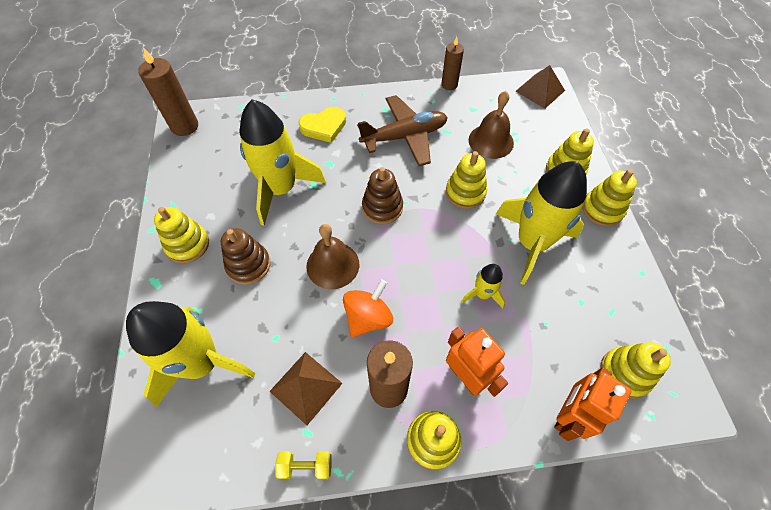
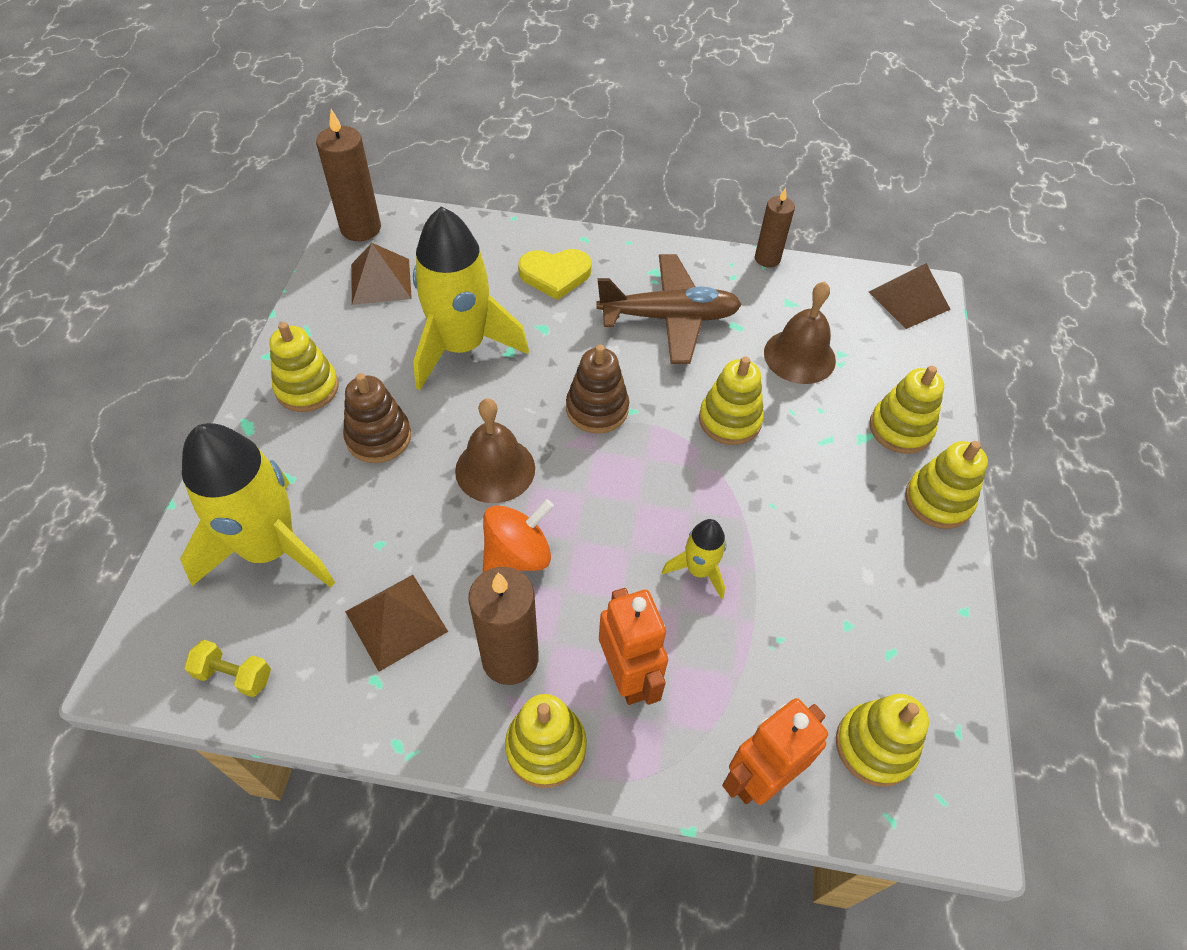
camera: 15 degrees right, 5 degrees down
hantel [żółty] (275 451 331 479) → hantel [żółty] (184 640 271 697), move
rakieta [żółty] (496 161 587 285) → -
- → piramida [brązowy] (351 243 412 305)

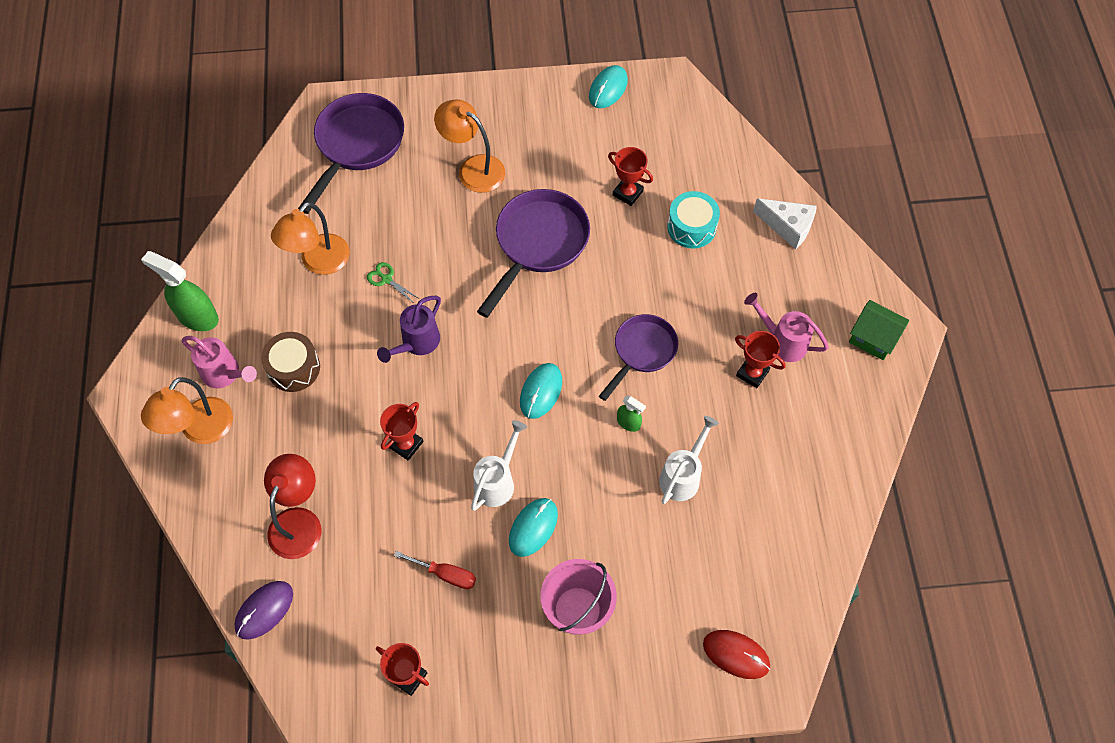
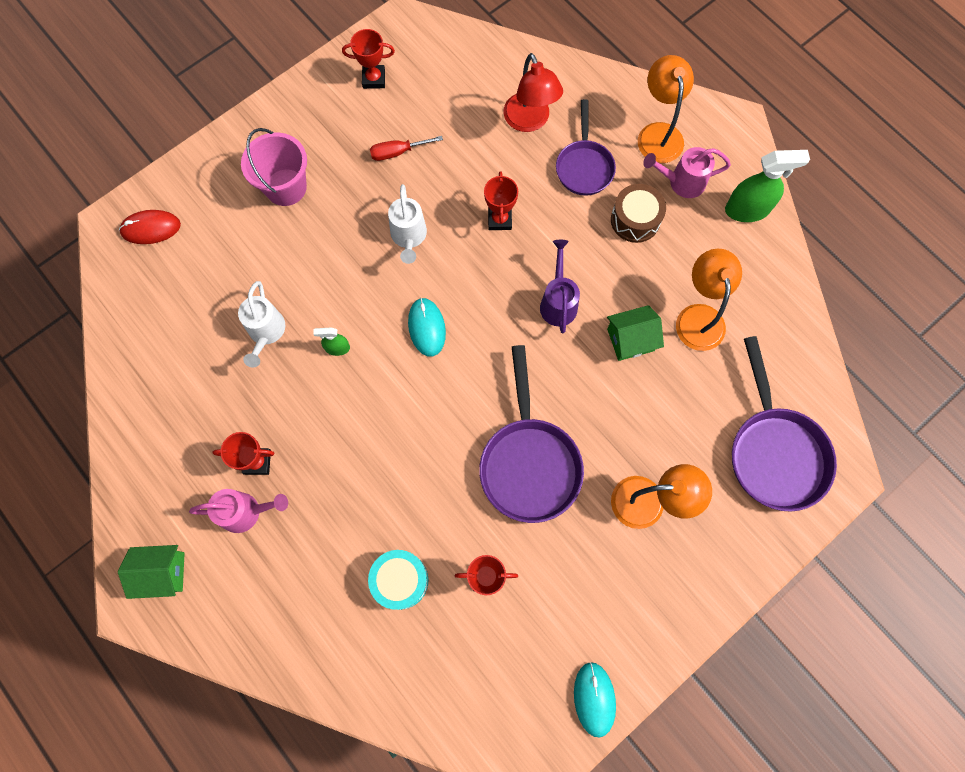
camera: 145 degrees right, 10 degrees up
myszka [fioletowy] (234 581 293 640) → -
nożyczki [zielony] (367 262 420 303) → domek [zielony] (607 305 664 361)
myszka [turkusowy] (509 498 558 557) → -
patelnia [fioletowy] (599 314 678 401) → patelnia [fioletowy] (556 99 616 196), move
ser [biały] (753 198 817 249) → -

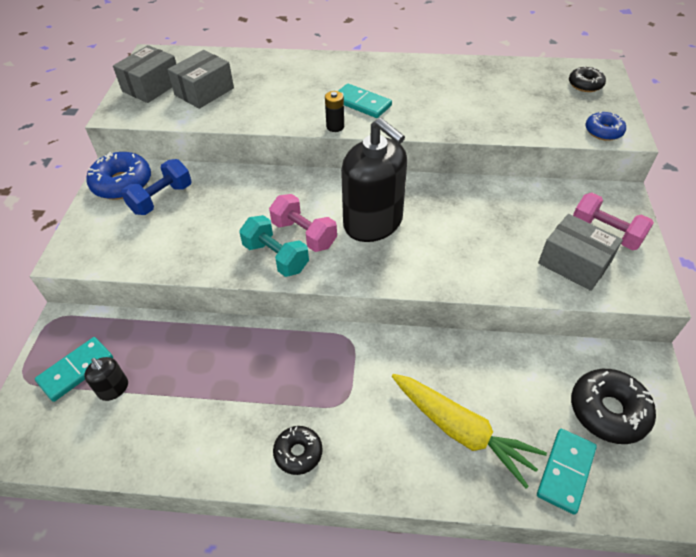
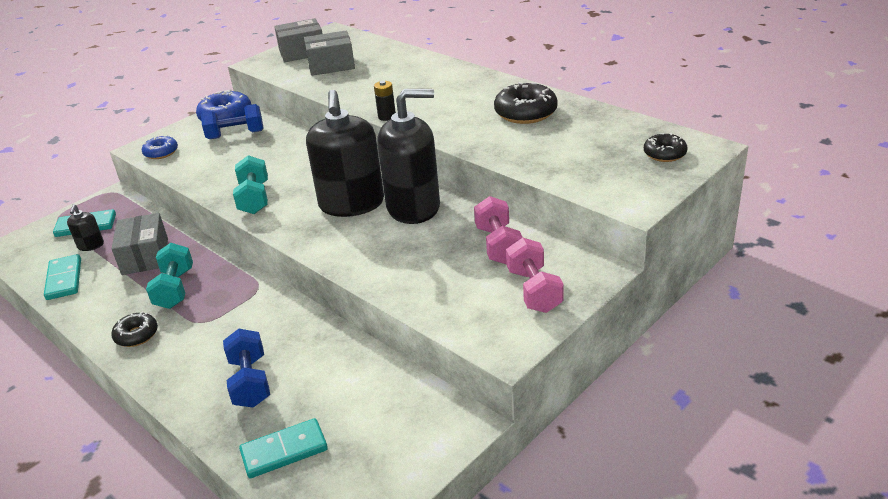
camera: 40 degrees right, 15 degrees down
hantel [różowy] (269 194 337 252) → hantel [różowy] (474 196 523 265), move
kostka domina [turkusowy] (338 84 392 118) → kostka domina [turkusowy] (44 254 81 300), move
marchewka [żółty] (392 374 547 488) → hantel [niebieski] (223 329 270 408)
pudełko [szary] (538 214 623 291) → pudełko [szary] (112 213 168 275), move
donut [czarny] (571 369 656 444) → donut [czarny] (494 82 558 124), move
donut [niebieski] (585 112 626 141) → donut [niebieski] (142 136 178 159), move
- → hantel [turkusowy] (146 243 193 309)
- → dozownik mydła [czarny] (377 89 440 224)

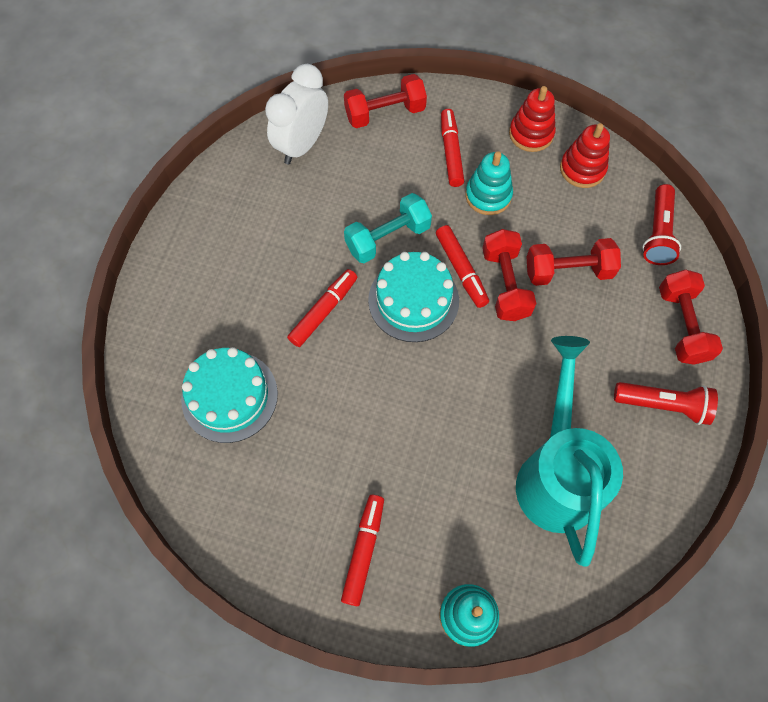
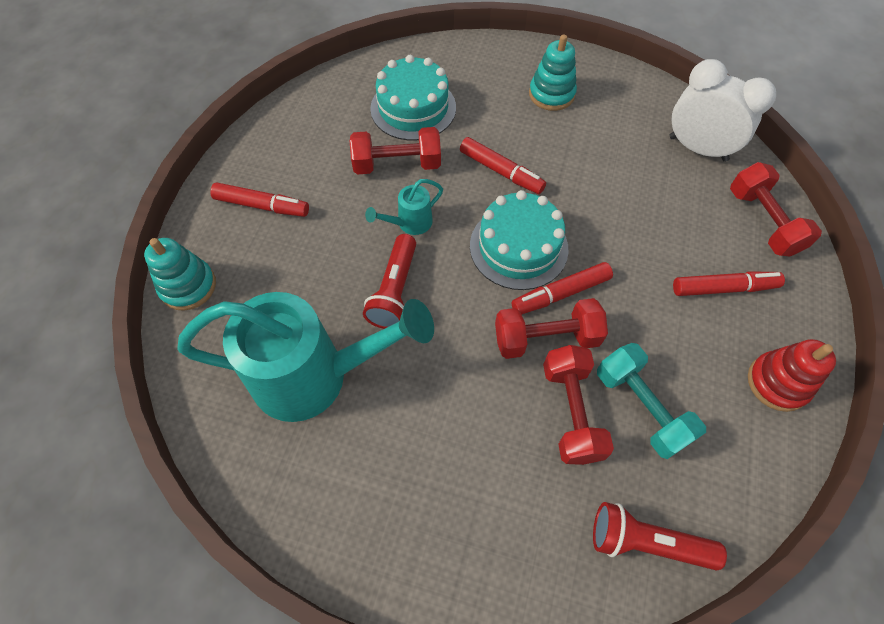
camera: 90 degrees right, 5 degrees down
hantel [turkusowy] (344 193 432 263) → hantel [turkusowy] (597 343 706 459), move
zabawka nakładanka [turkusowy] (465 151 513 215) → zabawka nakładanka [turkusowy] (529 34 577 111), move
zabawka nakładanka [czerwony] (560 123 610 188) → -
latarka [czerwony] (614 382 718 425) → latarka [czerwony] (363 234 416 329), move
hantel [czerwony] (659 270 723 365) → hantel [czerwony] (350 127 441 175), move
- → konewka [turkusowy] (365 179 443 235)

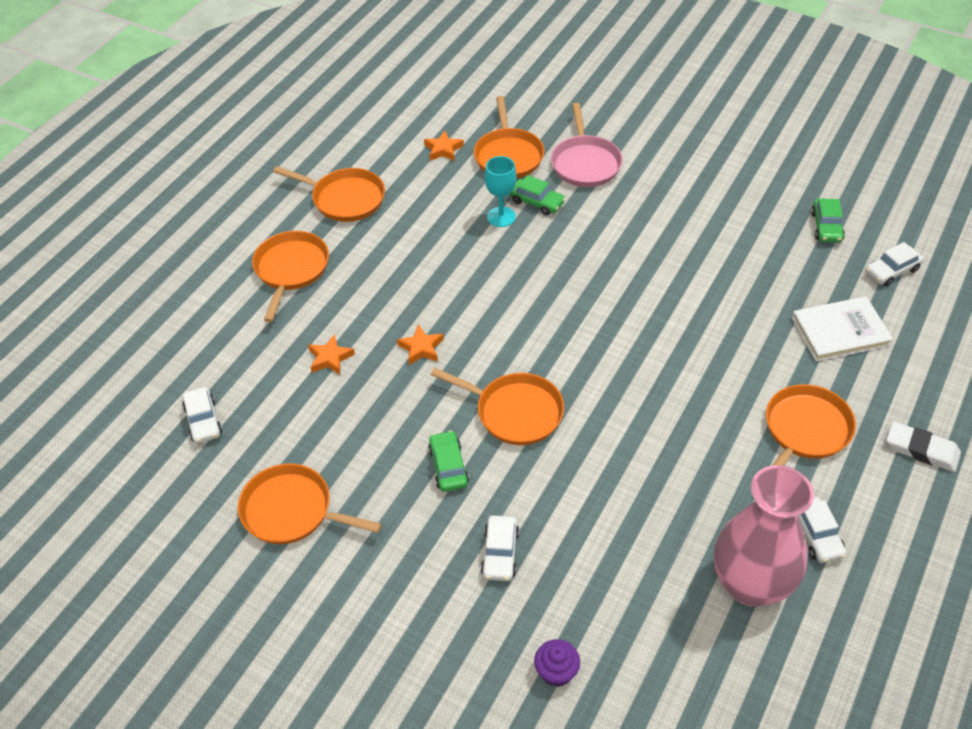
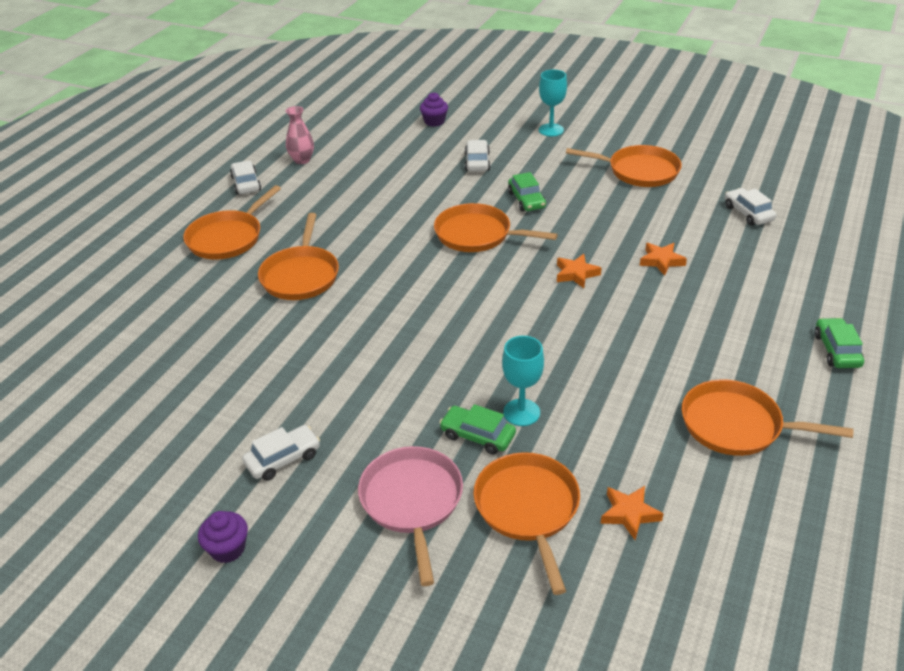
camera: 175 degrees right, 10 degrees down
patelnia [pomarańczowy] (252 231 329 322) → patelnia [pomarańczowy] (258 213 339 300), move
wazon [różowy] (714 465 814 607) → wazon [różowy] (286 106 314 164), x0.46
książka [biały] (792 296 893 362) → -
samochód [zielony] (811 198 845 243) → samochód [zielony] (814 318 864 368), move
samochód [biały] (865 242 924 286) → samochód [biały] (242 425 320 481), move
gumka do mazania [biały] (886 421 961 472) → -
- → muffinka [fioletowy] (198 511 248 563)
- → kielich [turkusowy] (539 70 567 136)

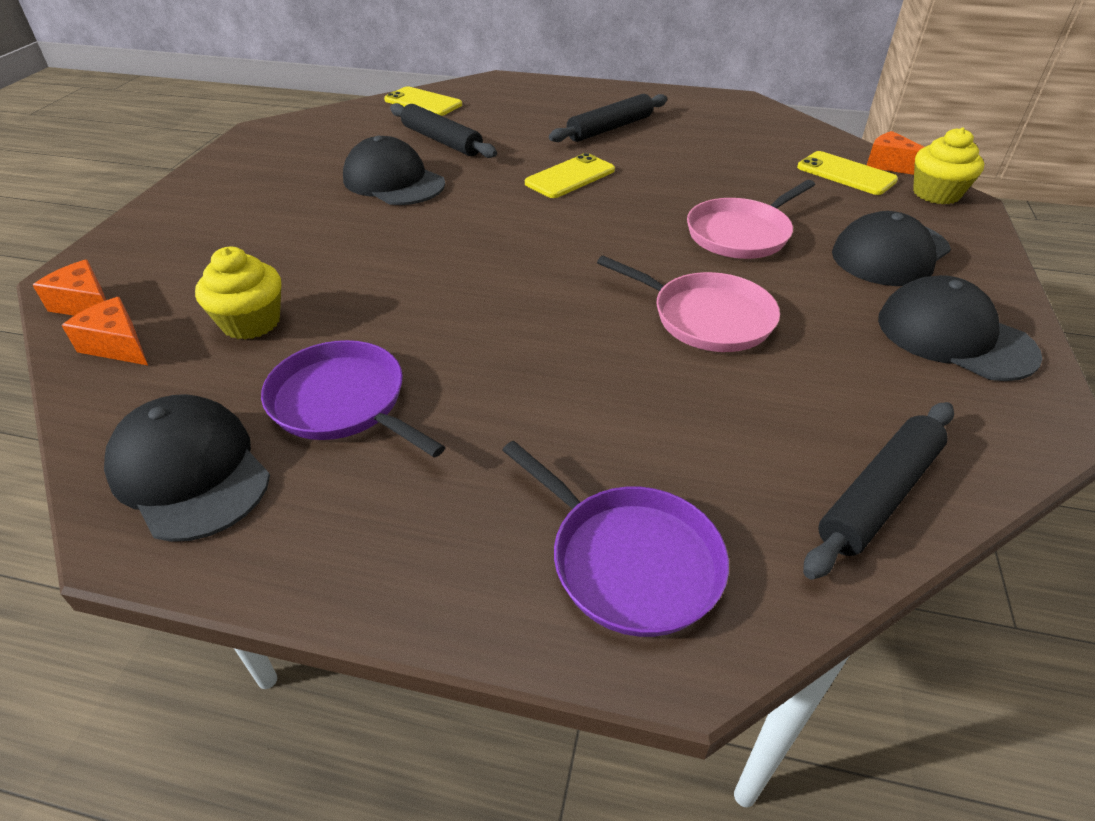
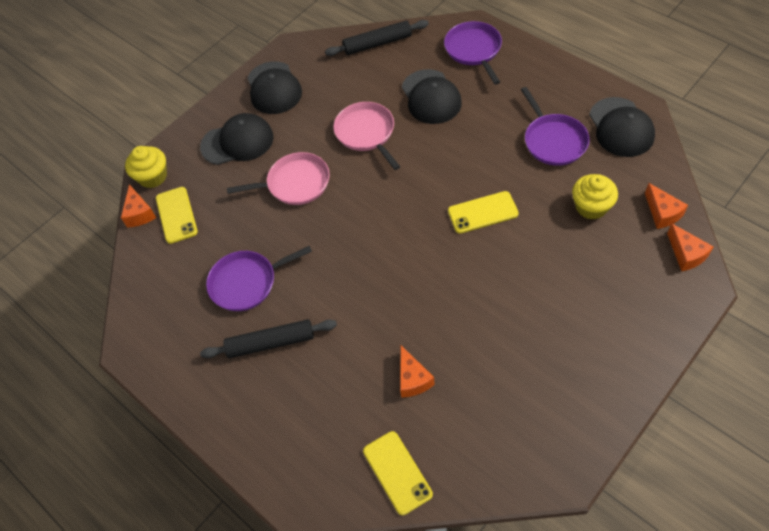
camera: 145 degrees left, 15 degrees up
czapka [czarny] (343 136 445 205) → czapka [czarny] (402 69 462 124), move
wałek do ciasta [czarny] (390 103 497 158) → ser [pomarańczowy] (400 345 435 398)
telefon [żółty] (525 153 615 198) → telefon [żółty] (448 191 519 233), move
- → patelnia [fioletowy] (206 246 312 311)

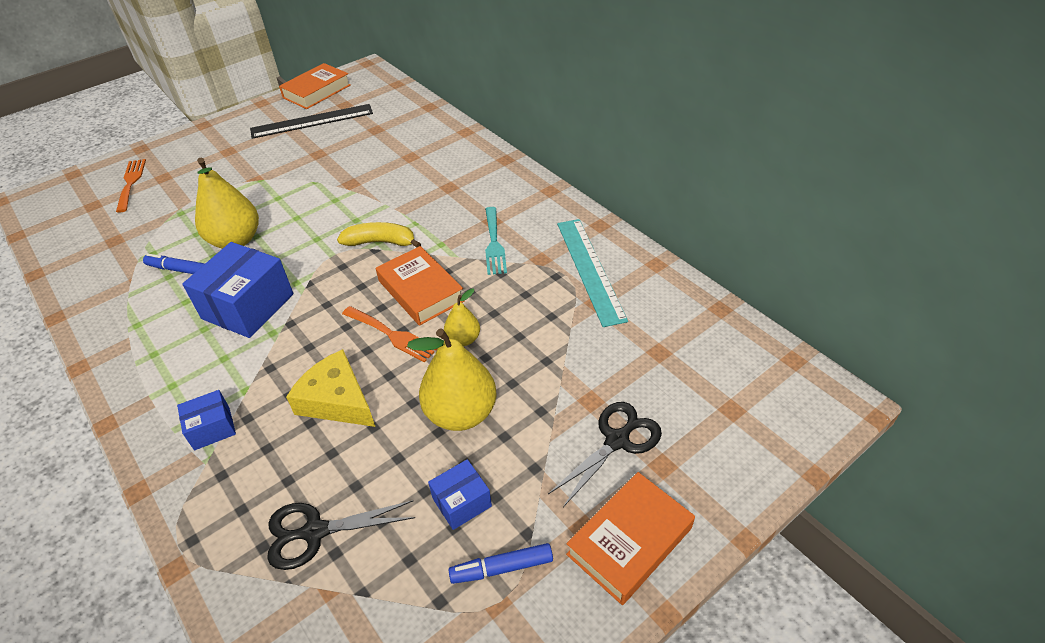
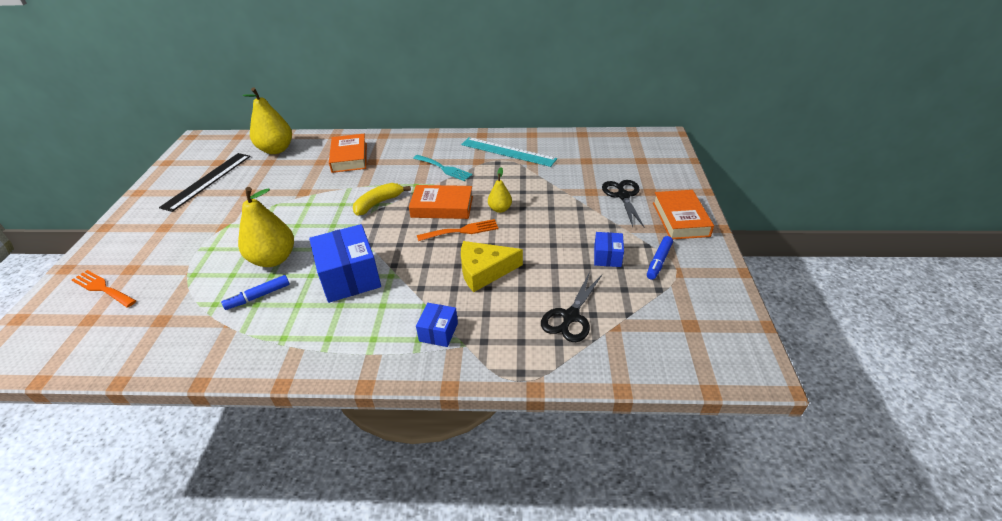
camera: 50 degrees left, 5 degrees down
książka [pomarańczowy] (279 63 351 109) → książka [pomarańczowy] (329 134 367 173), move
gruszka [żółty] (407 329 496 431) → gruszka [żółty] (243 87 292 154), move

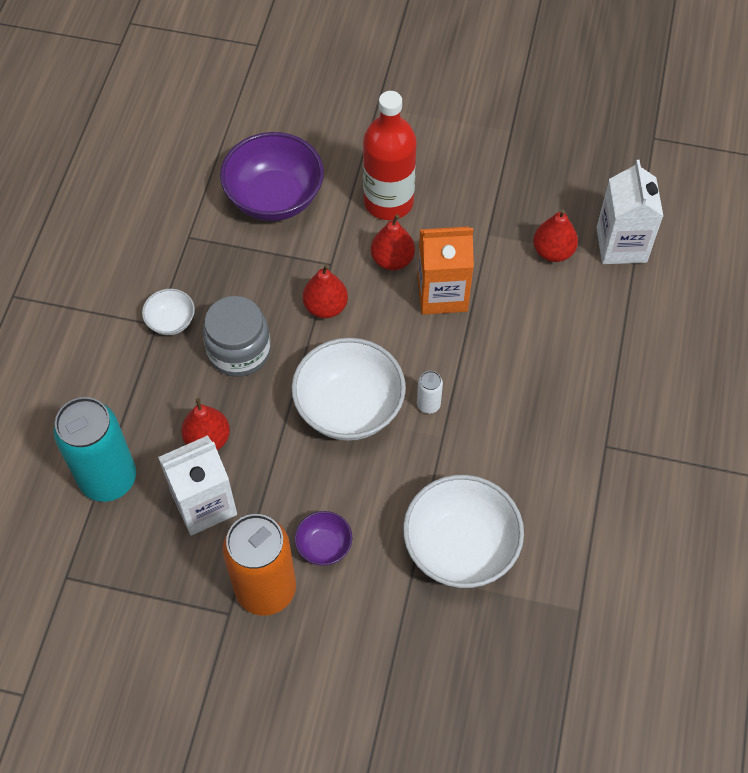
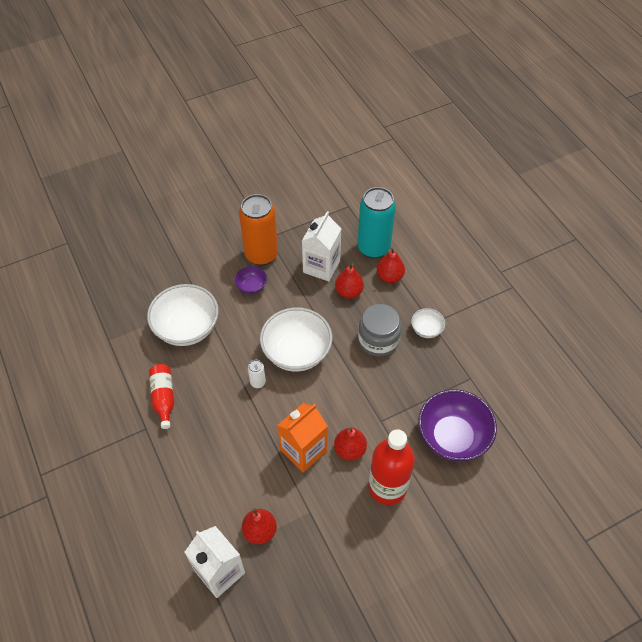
camera: 140 degrees right, 5 degrees down
gruszka [czerwony] (303 265 348 318) → gruszka [czerwony] (377 247 405 283), move
- → butelka [czerwony] (149 364 174 429)

